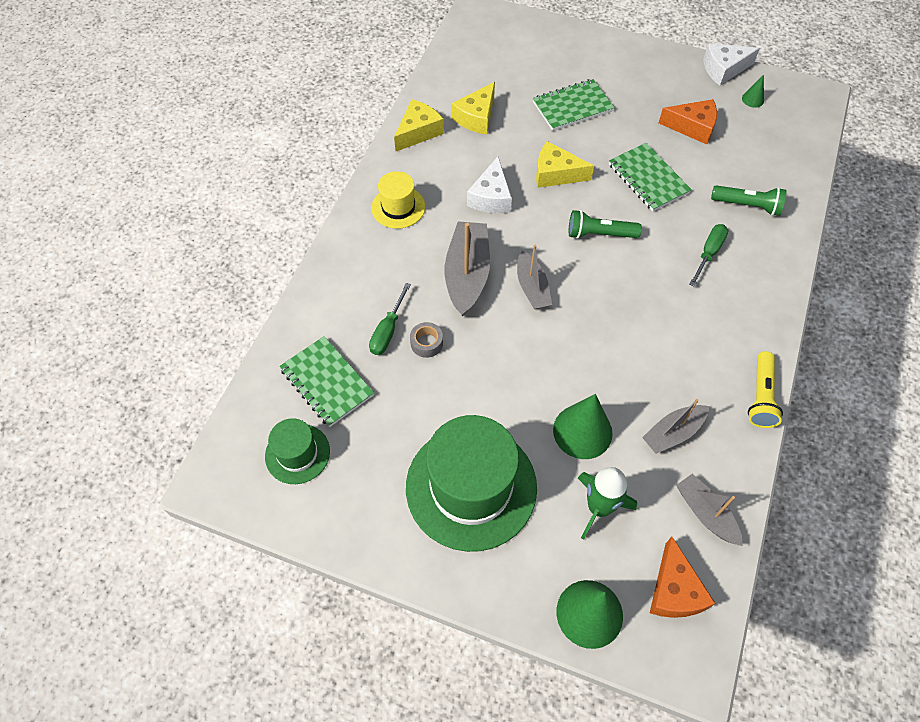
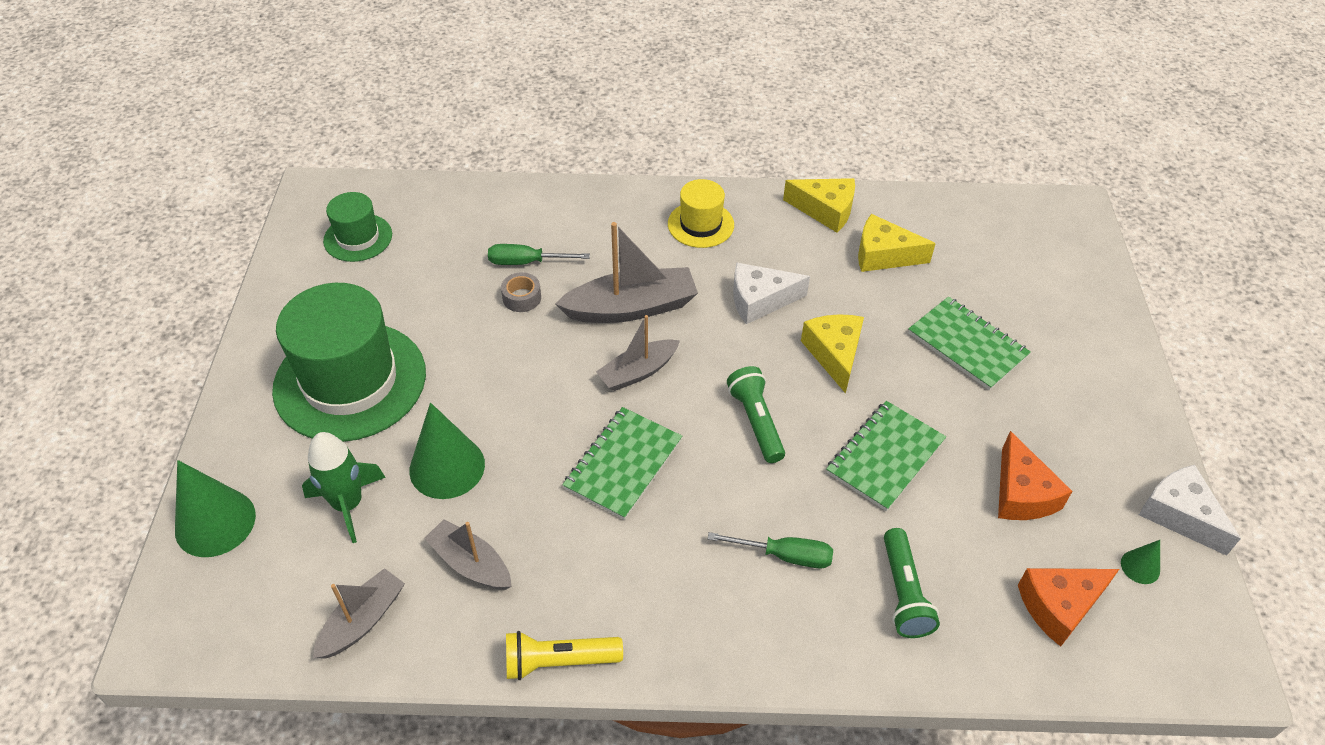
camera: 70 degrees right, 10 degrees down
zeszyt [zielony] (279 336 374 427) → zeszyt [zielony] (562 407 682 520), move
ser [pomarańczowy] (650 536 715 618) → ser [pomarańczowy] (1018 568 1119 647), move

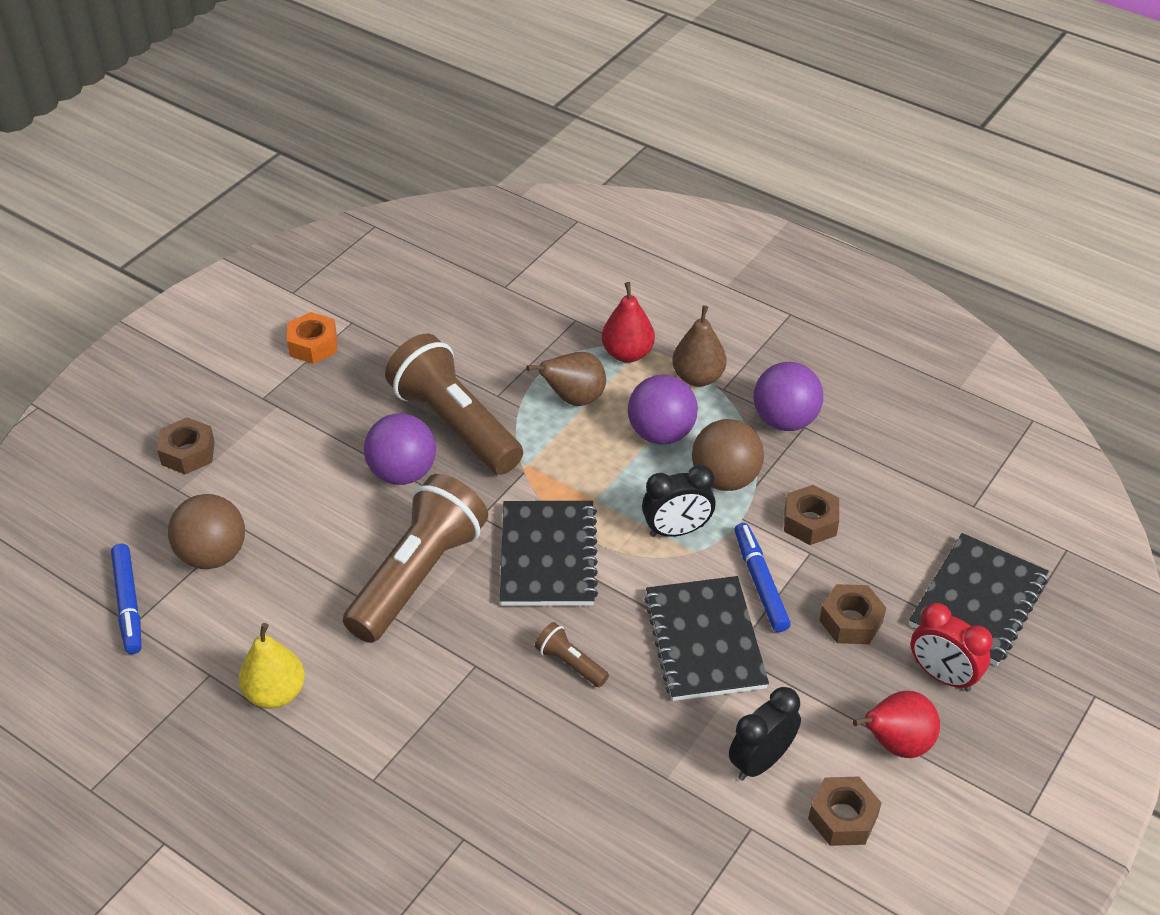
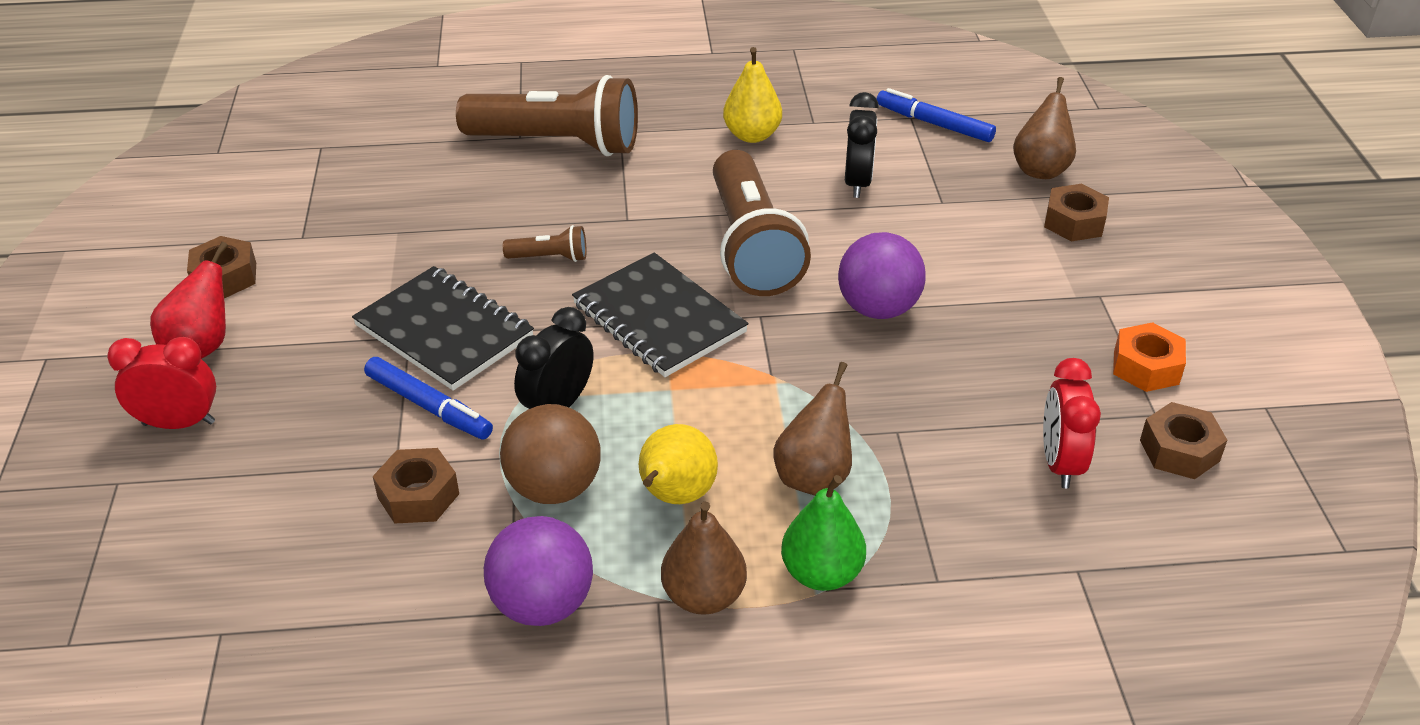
camera: 140 degrees right, 5 degrees down
piłka [brązowy] (168 494 245 569) → -
latarka [brązowy] (385 334 523 475) → latarka [brązowy] (456 75 638 156), move
gruszka [czerwony] (602 282 655 363) → gruszka [zielony] (781 475 866 591)
piłka [fioletowy] (628 375 698 444) → gruszka [żółty] (639 424 718 504)
budzik [czarny] (729 687 801 781) → budzik [czarny] (845 92 879 198), move
nakrętka [brązowy] (819 584 886 644) → nakrętka [brązowy] (1140 402 1227 479), move
zeszyt [czarny] (909 533 1049 666) → -
- → gruszka [brązowy] (1013 77 1076 179)
- → budzik [czerwony] (1043 358 1101 488)

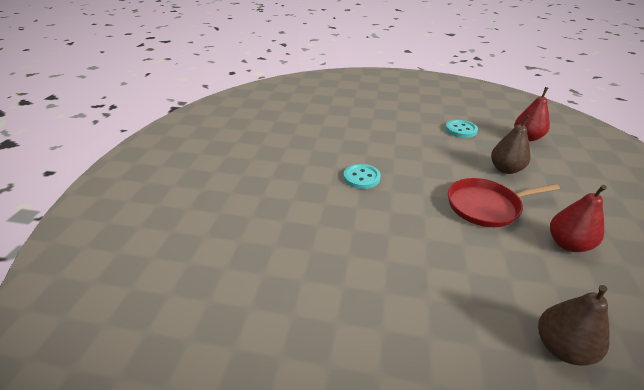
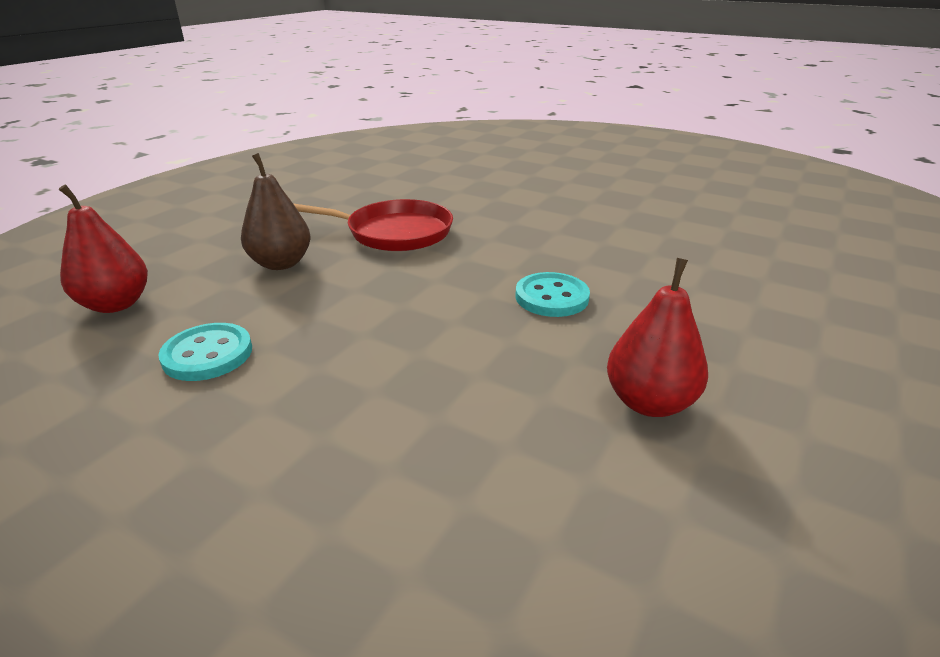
camera: 160 degrees left, 5 degrees down
gruszka [brązowy] (538 285 610 366) → -
gruszka [czerwony] (550 185 607 252) → gruszka [czerwony] (607 258 708 417), move

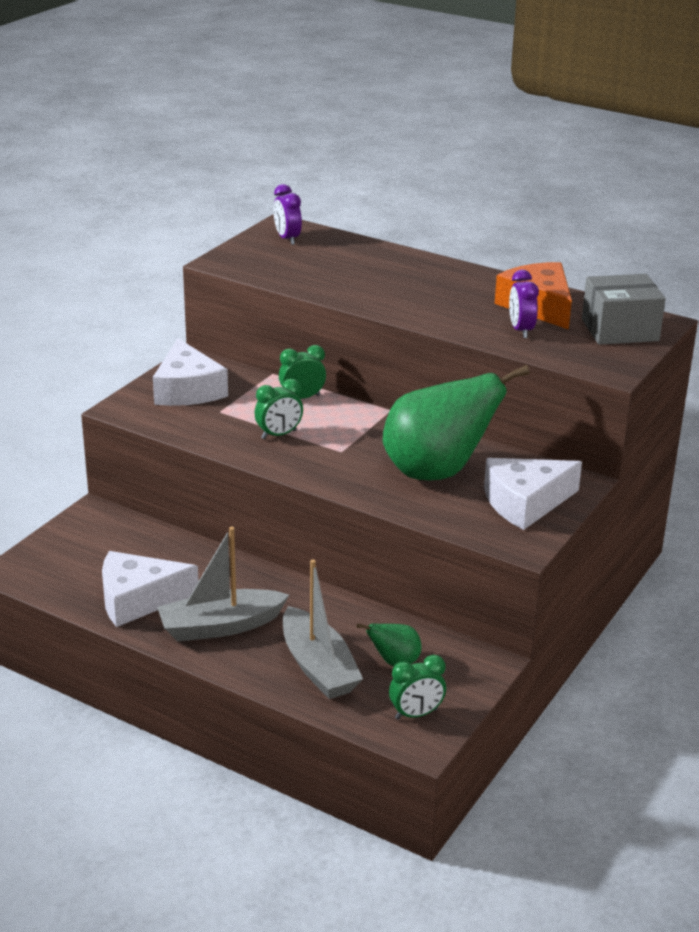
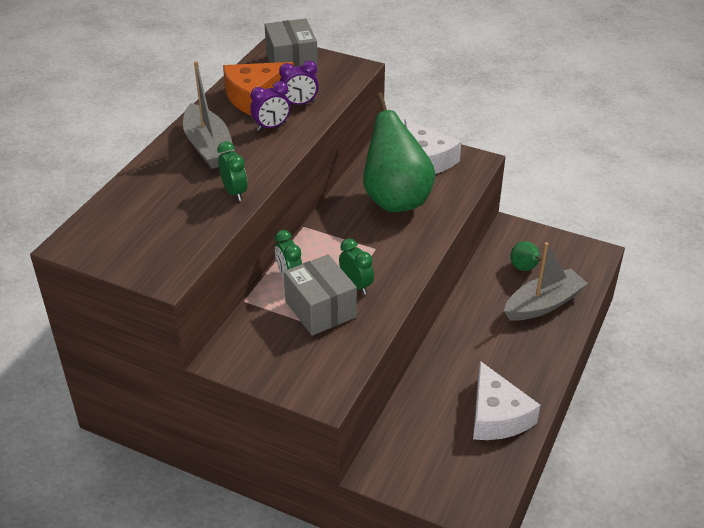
camera: 95 degrees left, 10 degrees up
ser [biały] (153 338 228 406) → -
łódka [szary] (157 527 289 642) → łódka [szary] (183 61 235 169), move
budzik [fioletowy] (273 184 302 245) → budzik [fioletowy] (250 81 291 131), move
budzik [zielony] (389 655 446 720) → budzik [zielony] (217 141 247 201), move
- → pudełko [szary] (284 254 357 336)

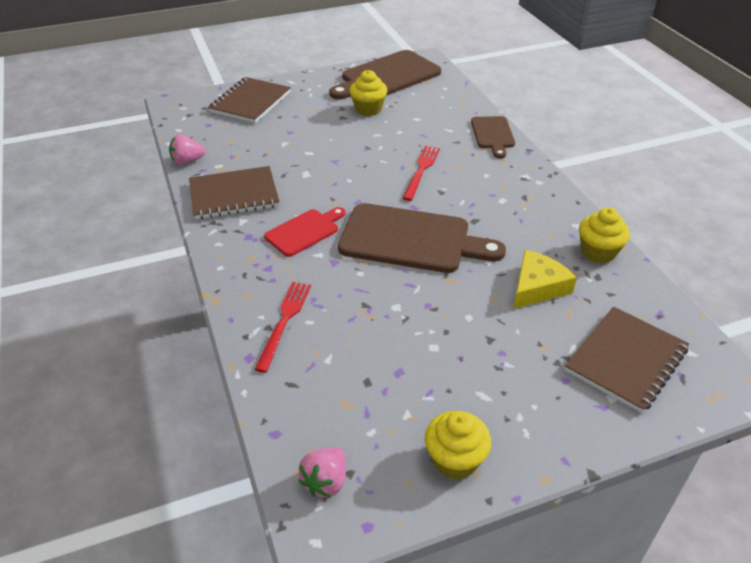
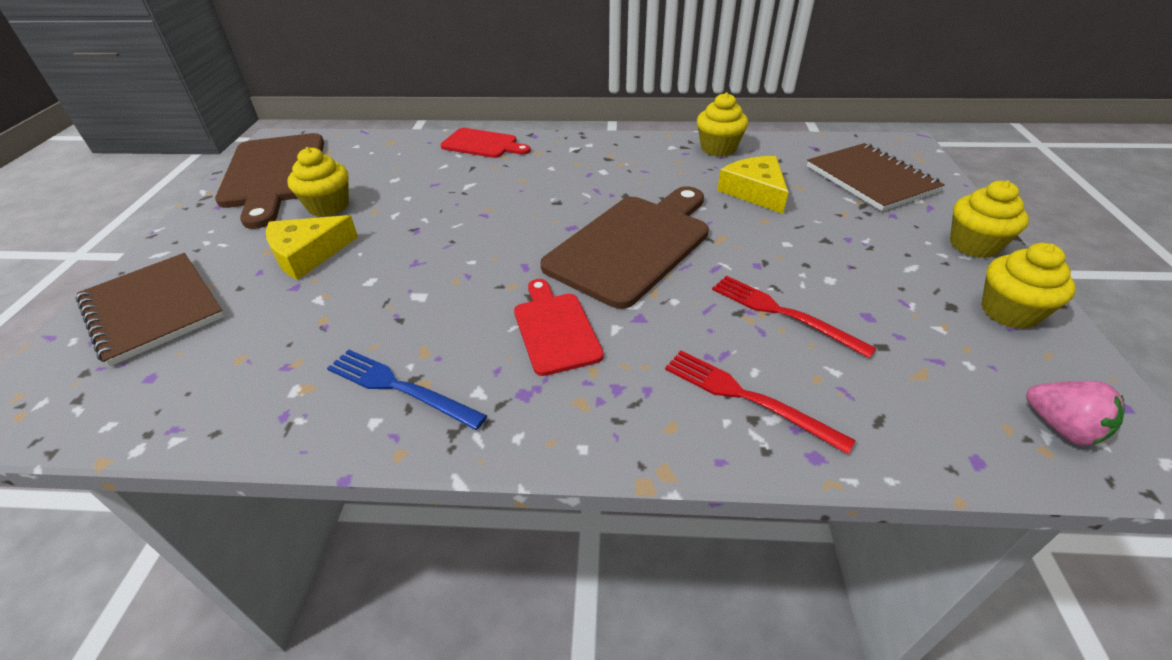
camera: 65 degrees left, 0 degrees up
truskawka [różowy] (169 134 206 165) → -
zeszyt [brązowy] (189 166 279 219) → widelec [niebieski] (327 349 487 430)
widelec [czerwony] (402 146 440 201) → widelec [czerwony] (712 276 877 358), move
deska do krojenia [brązowy] (471 116 515 158) → deska do krojenia [czerwony] (441 128 531 158)
- → ser [żółty] (266 215 358 280)
- → muffinka [żółty] (950 180 1029 258)

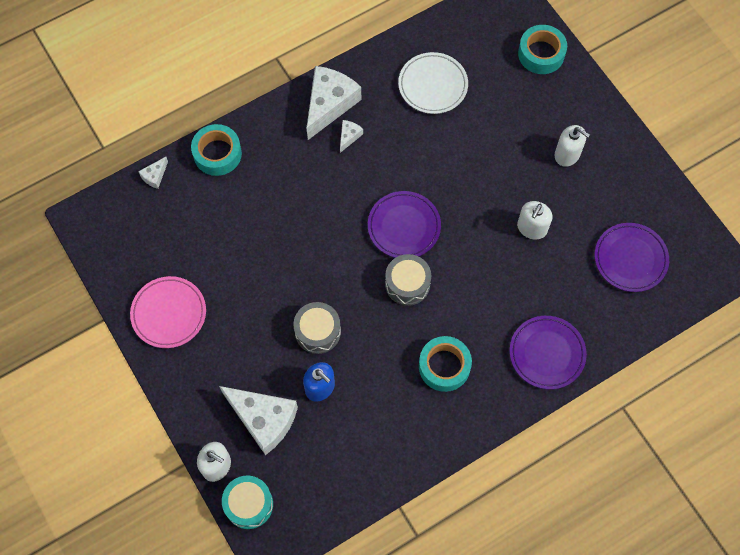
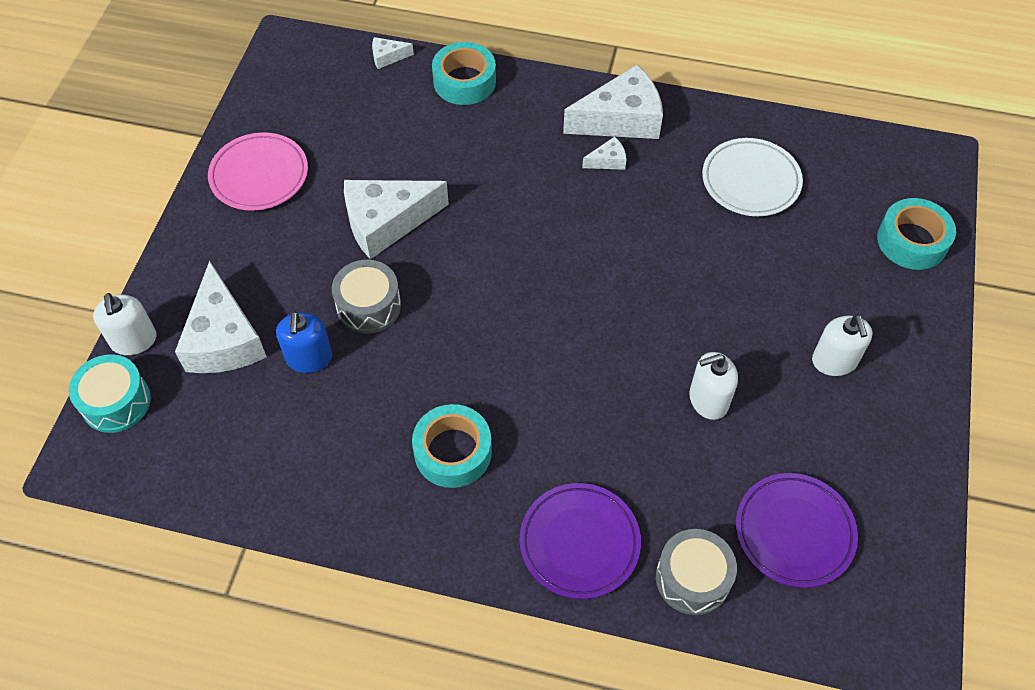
camera: 45 degrees right, 10 degrees down
talerz [fioletowy] (368 191 441 258) → -
bęben [szary] (385 254 431 306) → bęben [szary] (656 529 737 615), move
- → ser [biały] (344 180 449 259)

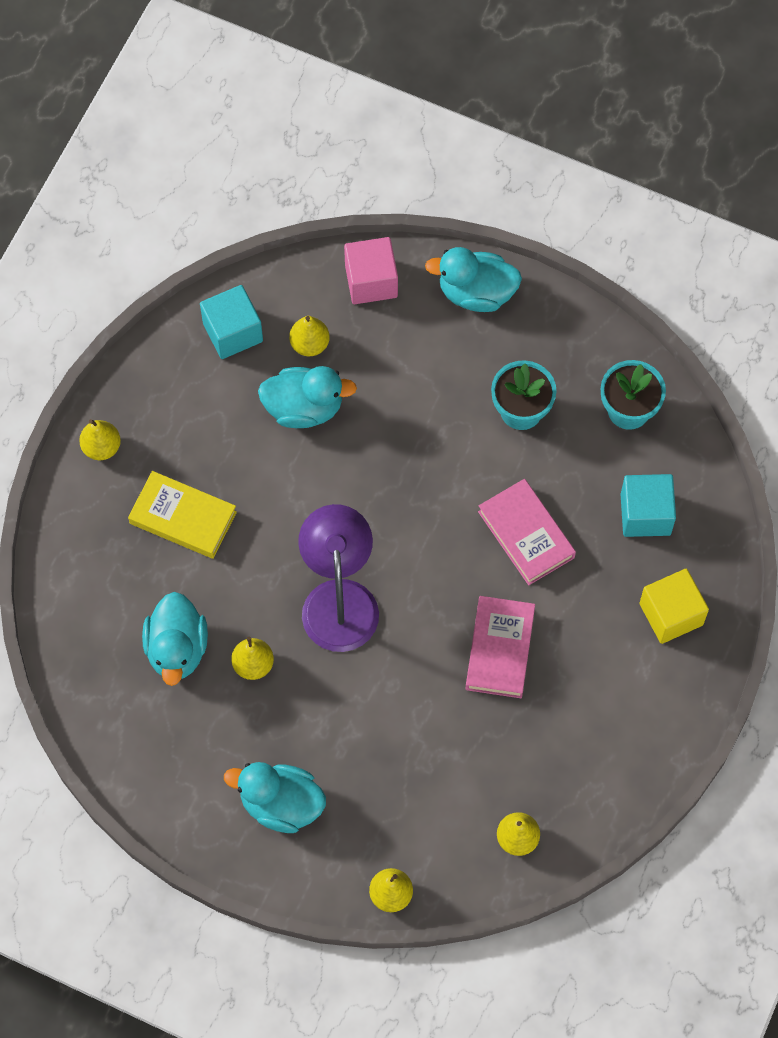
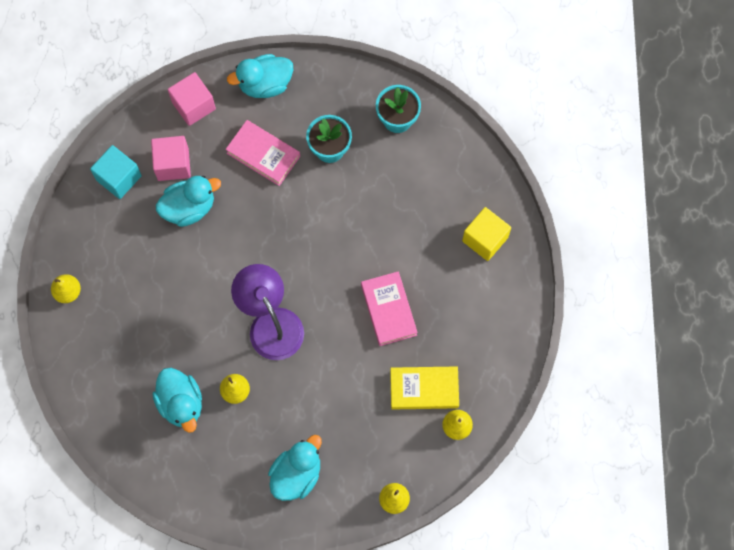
camera: 25 degrees left, 5 degrees up
książka [żółty] (128 471 237 559) → książka [żółty] (390 367 459 410), move
kaczka [turkusowy] (224 762 326 833) → kaczka [turkusowy] (268 435 322 501), 135 degrees clockwise
gruszka [żółty] (289 316 330 356) → sześcian [różowy] (151 136 191 181)
książka [różowy] (478 479 576 585) → książka [różowy] (226 120 300 186), move
sześcian [turkusowy] (621 474 676 537) → -

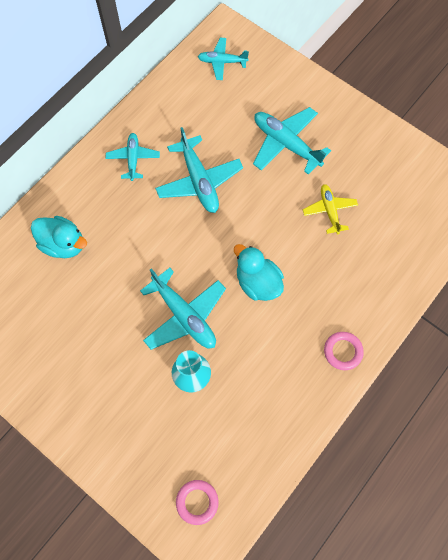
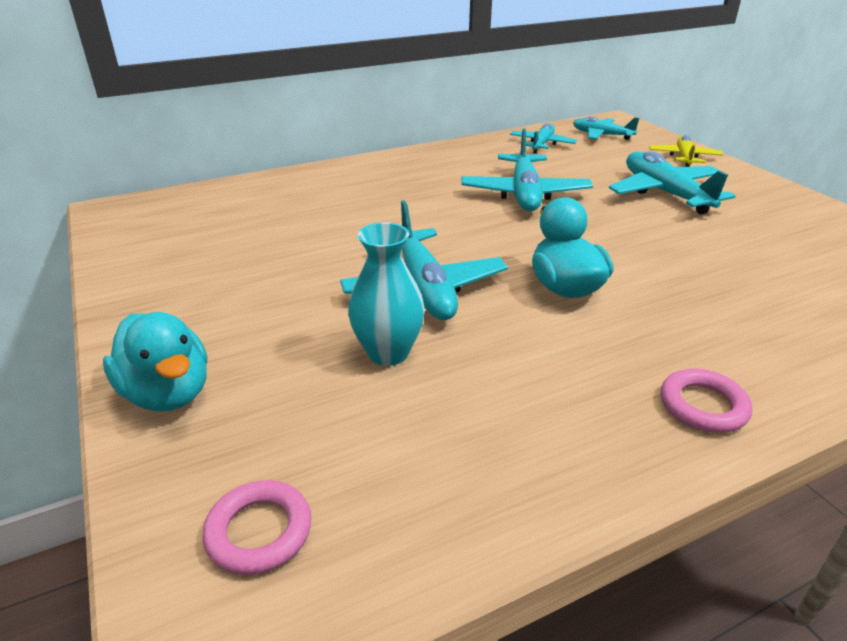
camera: 25 degrees right, 35 degrees down
kaczka [turkusowy] (31 216 87 258) → kaczka [turkusowy] (103 312 207 412), move
samolot [turkusowy] (105 133 160 181) → samolot [turkusowy] (510 123 577 154), move
samolot [żółty] (303 184 358 234) → samolot [żółty] (649 135 724 167), move

